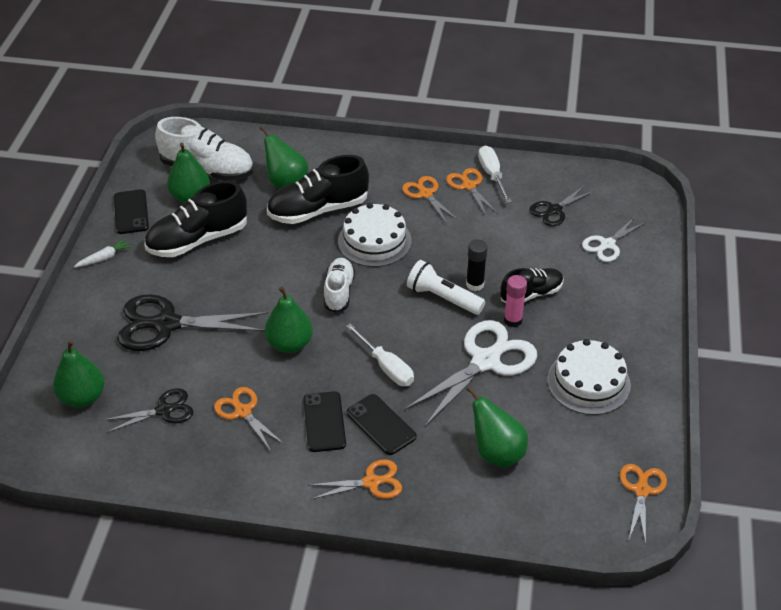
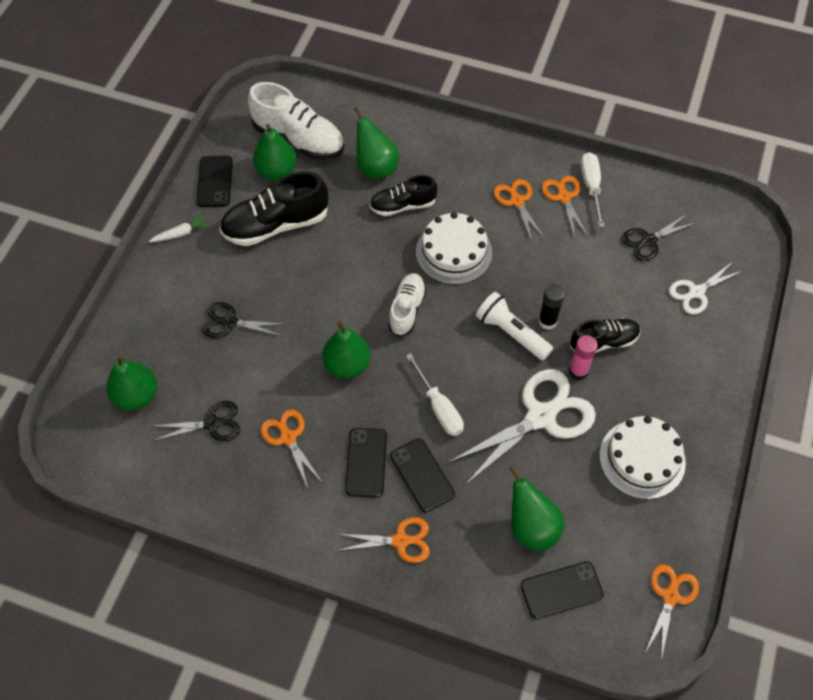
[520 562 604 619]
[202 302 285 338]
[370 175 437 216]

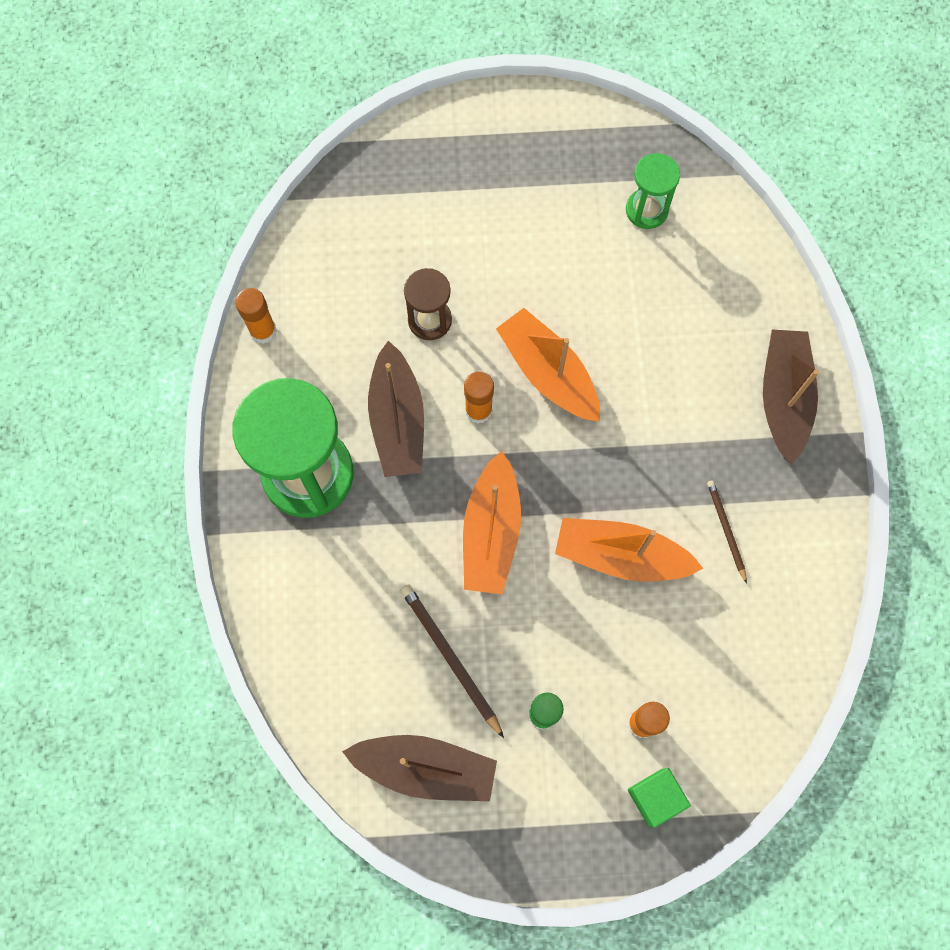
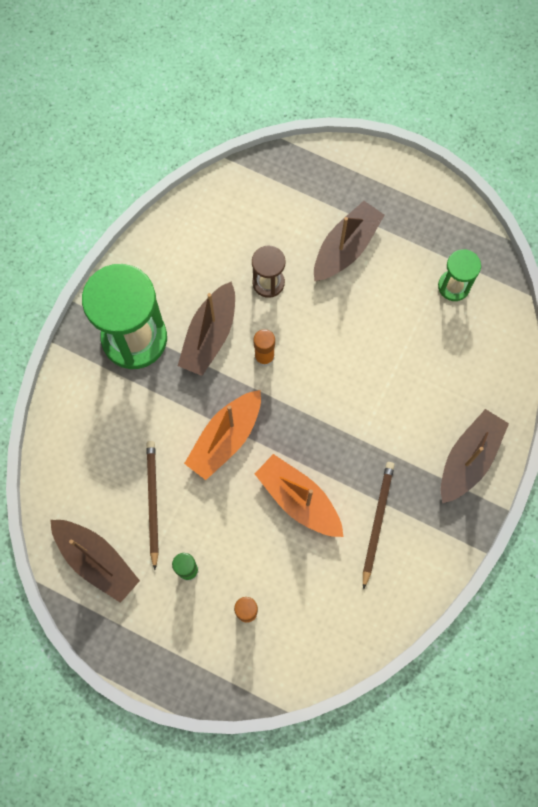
[235 288 277 344] (first image)
[496 308 600 422] (first image)
[628 768 691 827] (first image)
[314 201 385 281]
[363 462 395 590]

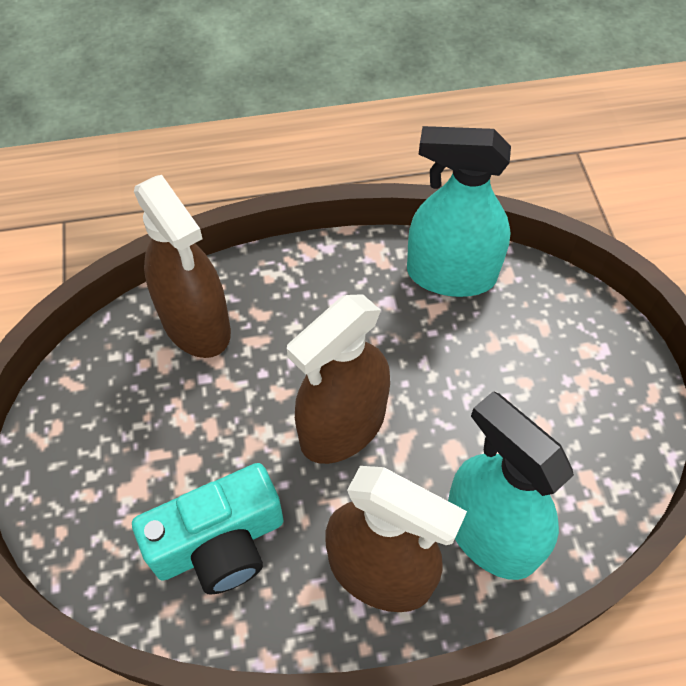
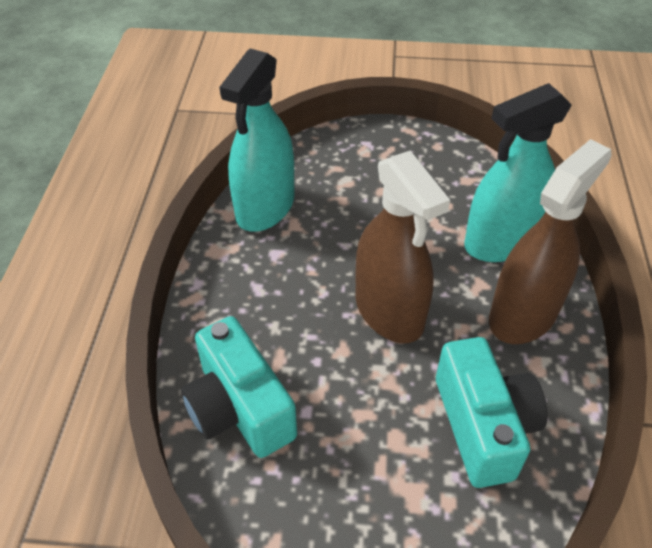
[181 316 297 458]

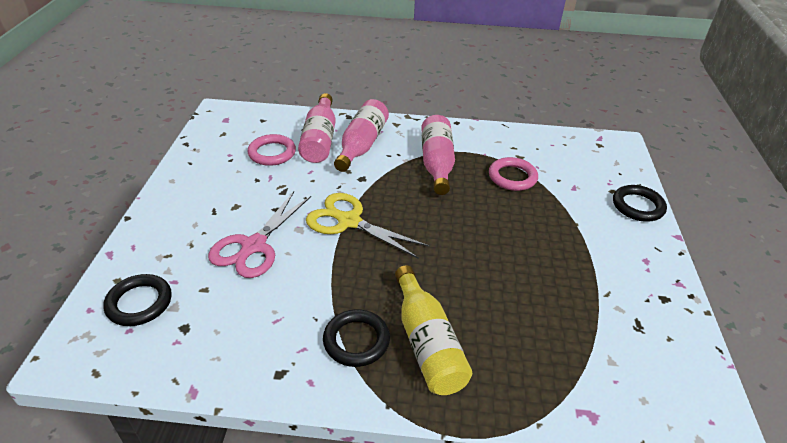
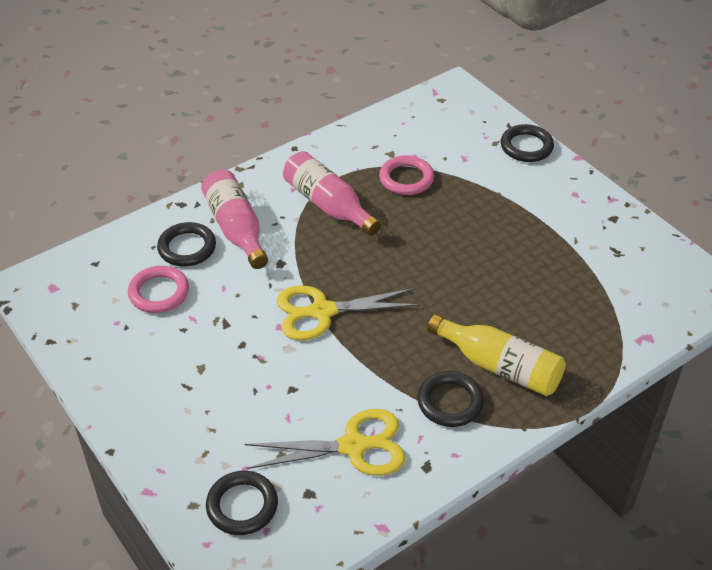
[208 191 311 278] (first image)
[245 409 406 476]
[157 222 216 267]

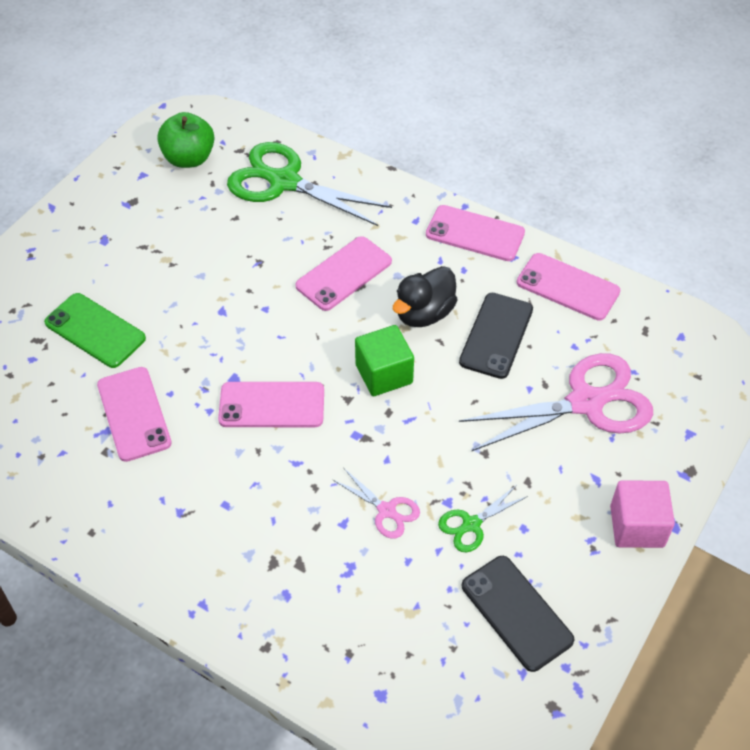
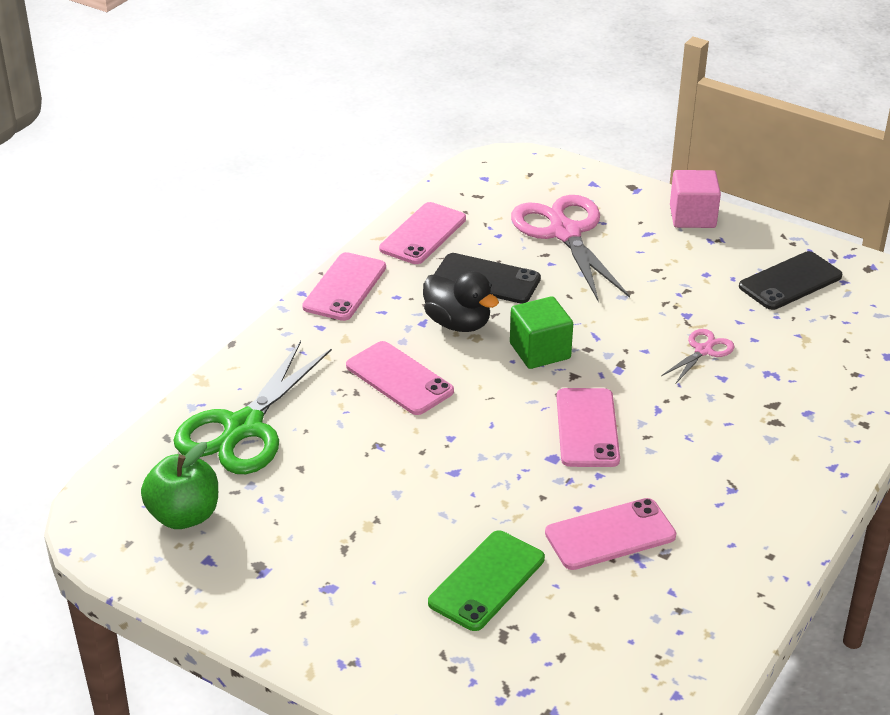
[438 485 528 552] (first image)

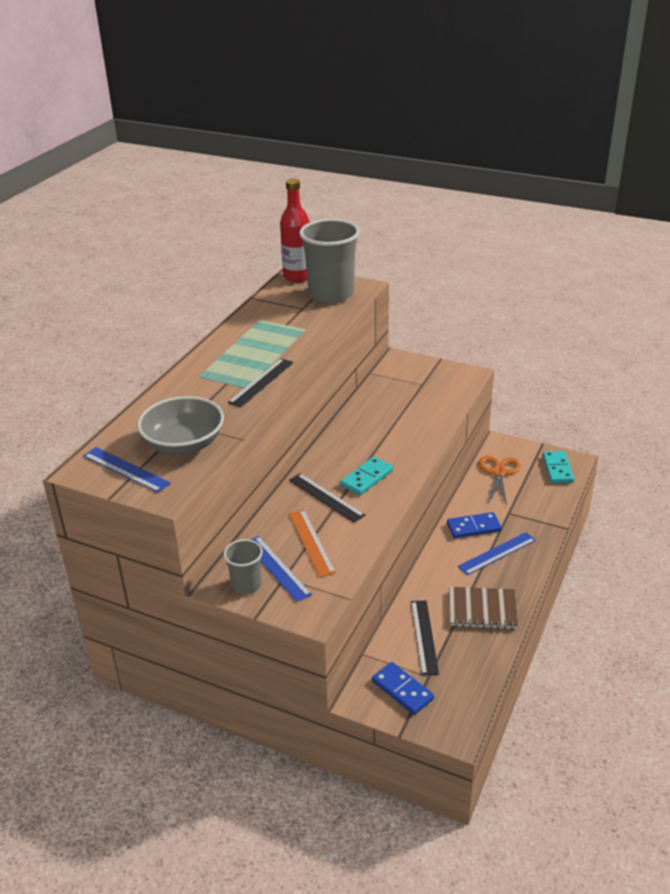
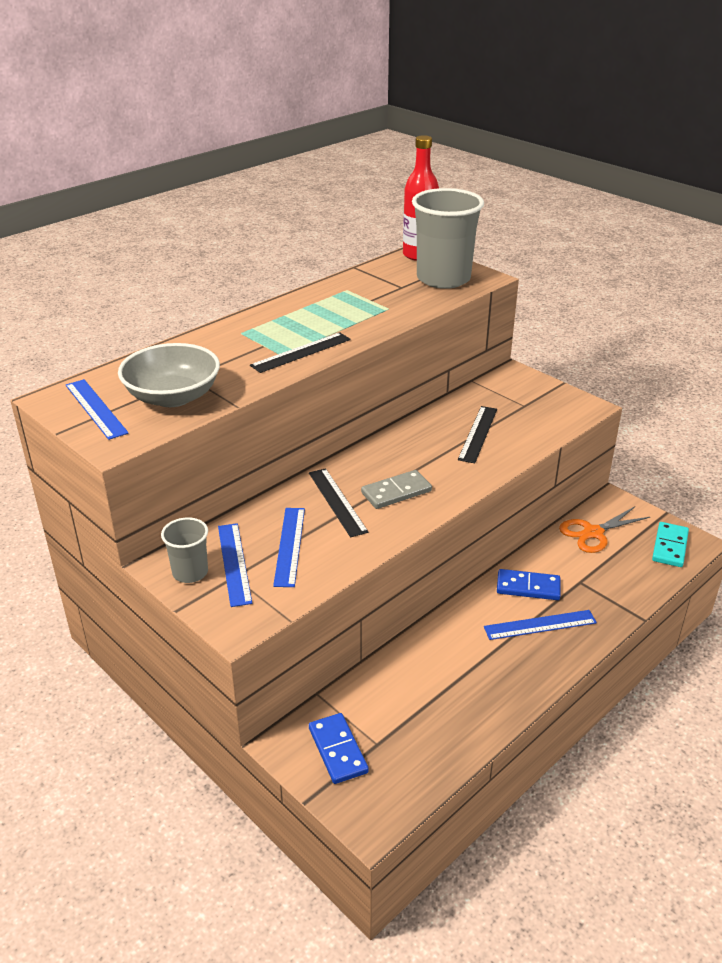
[450 587 518 629] (first image)
[458 406 497 463]
[273 508 305 587]
[361 470 432 509]
[559 506 650 553]

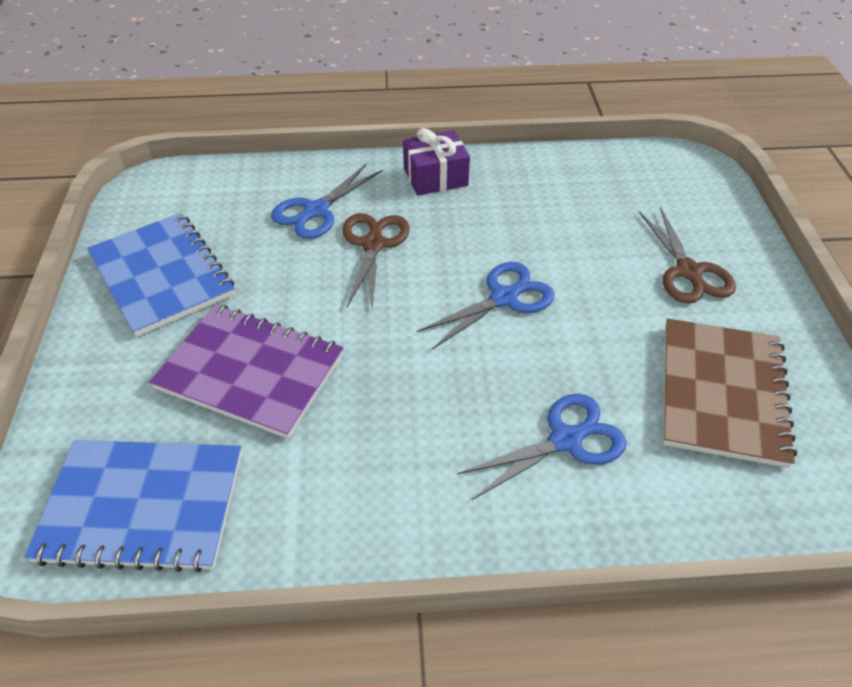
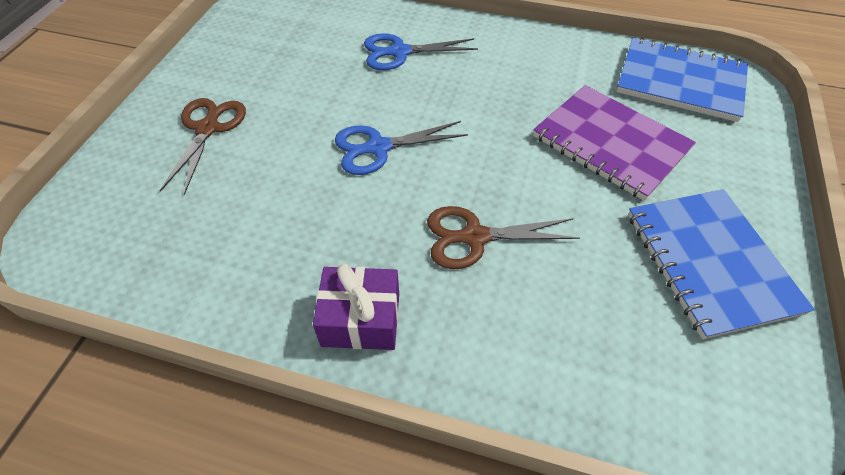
[271 163 383 239] (first image)
[663 318 797 468] (first image)
[427 206 580 269]

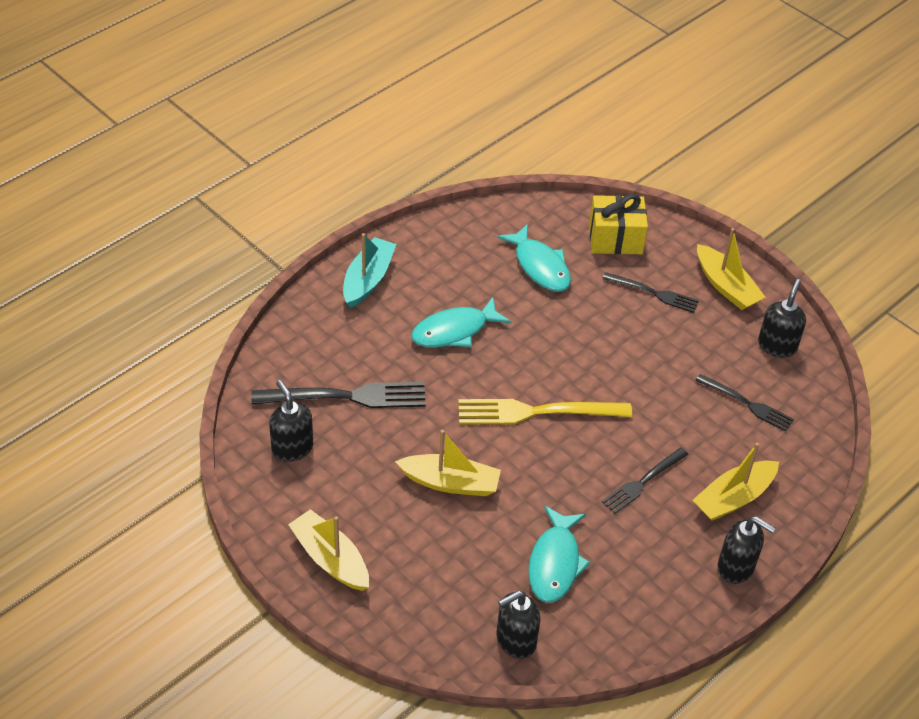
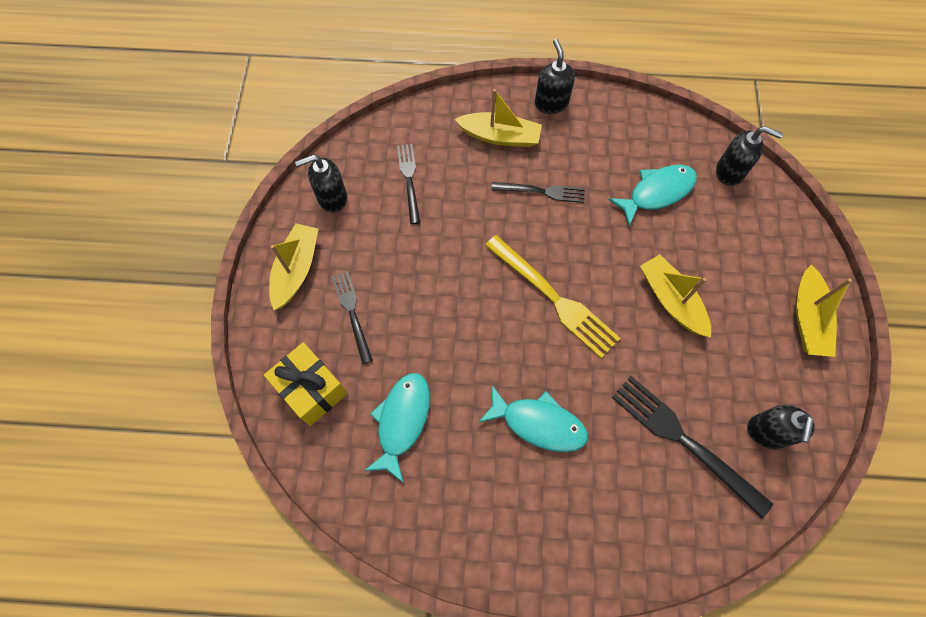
[343 233 396 308] (first image)

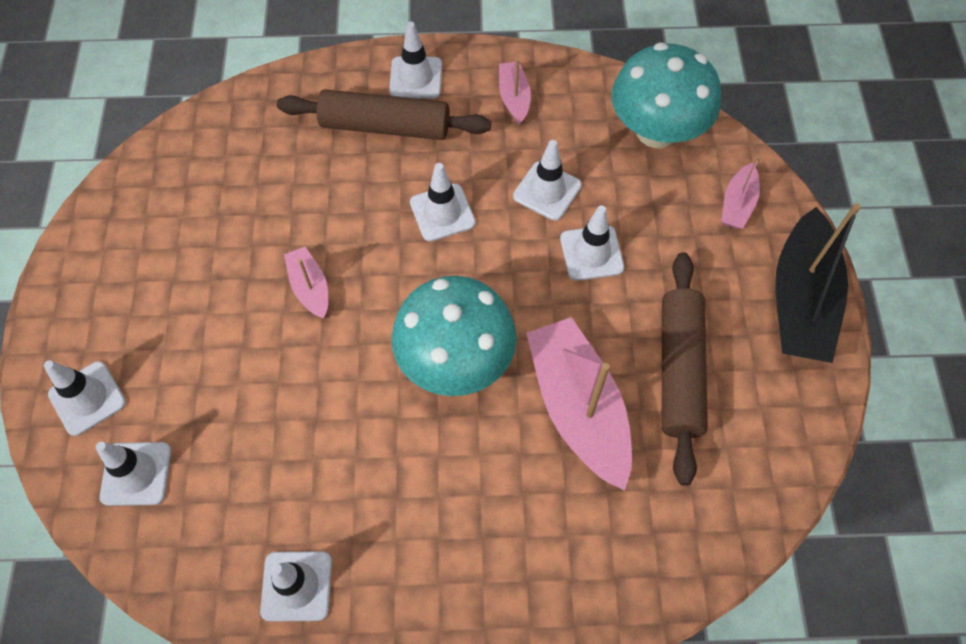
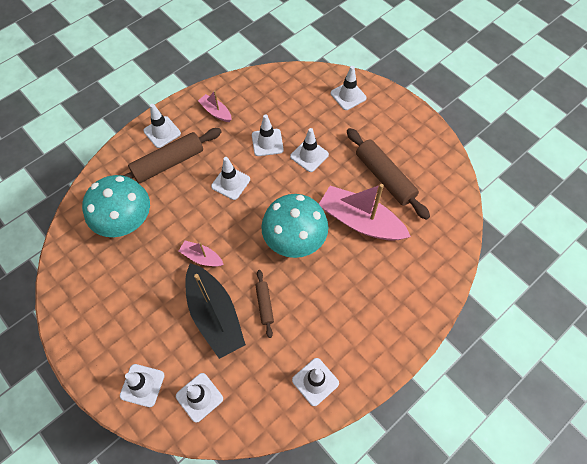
[255 270 274 338]
[82 175 150 237]
[185 263 246 359]
[331 66 367 110]

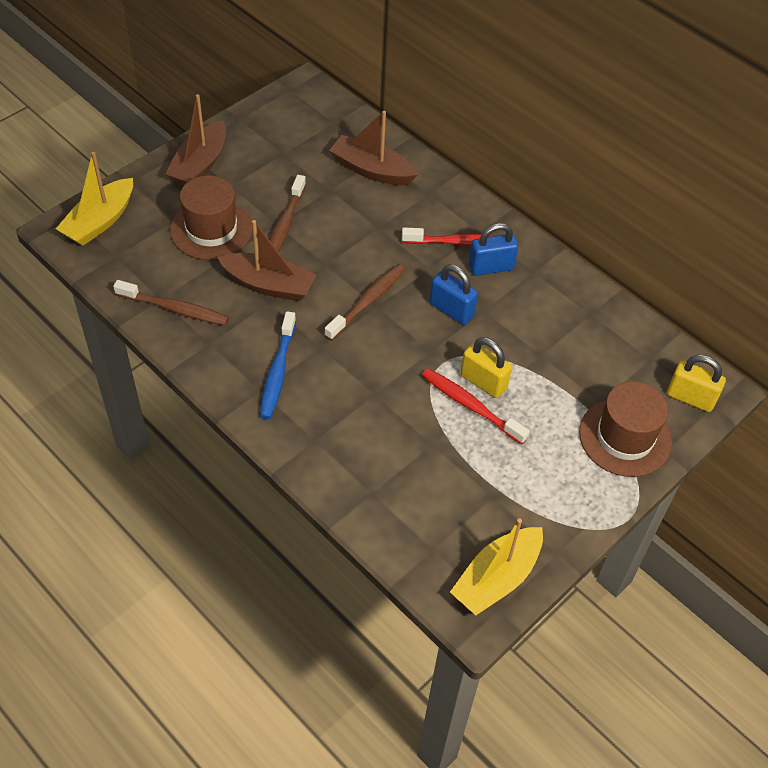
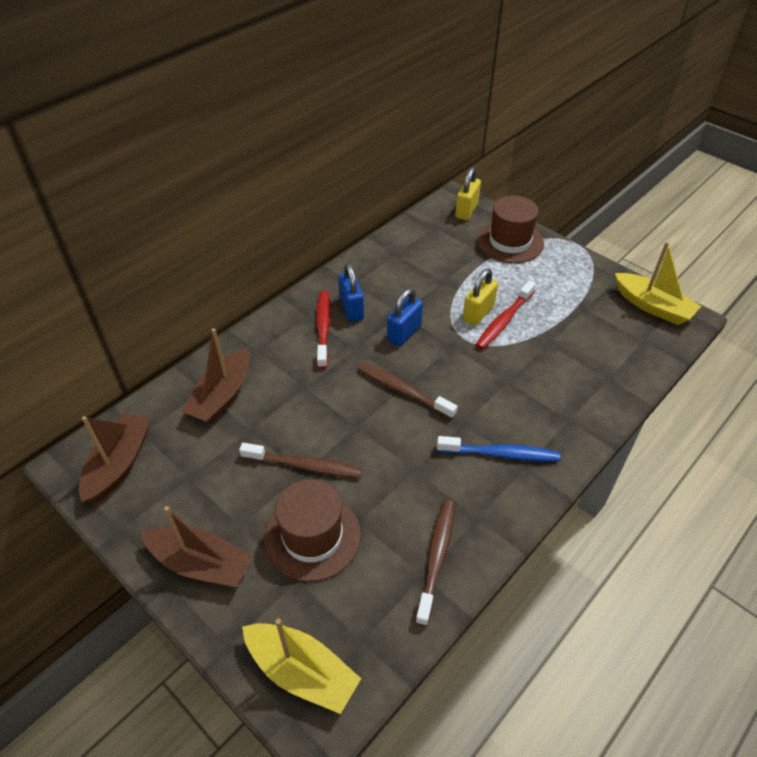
[79 412 151 504]

